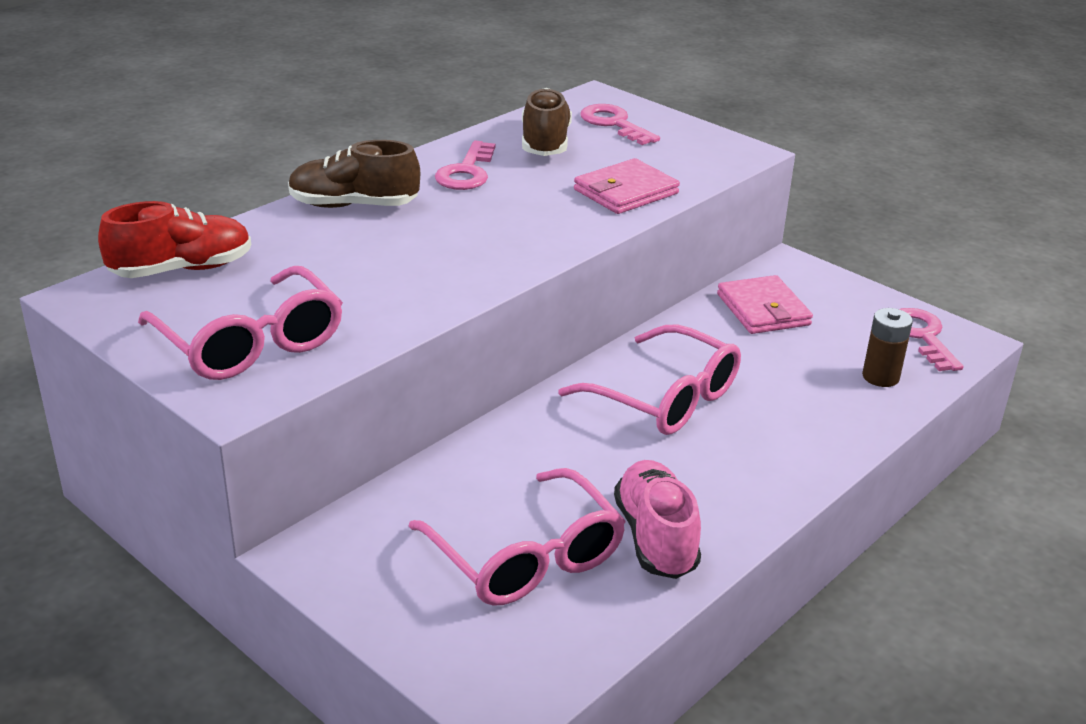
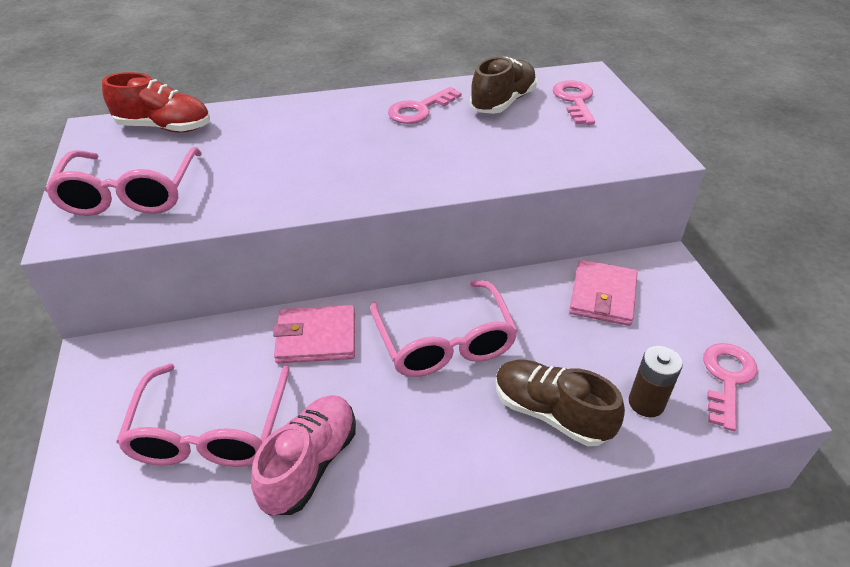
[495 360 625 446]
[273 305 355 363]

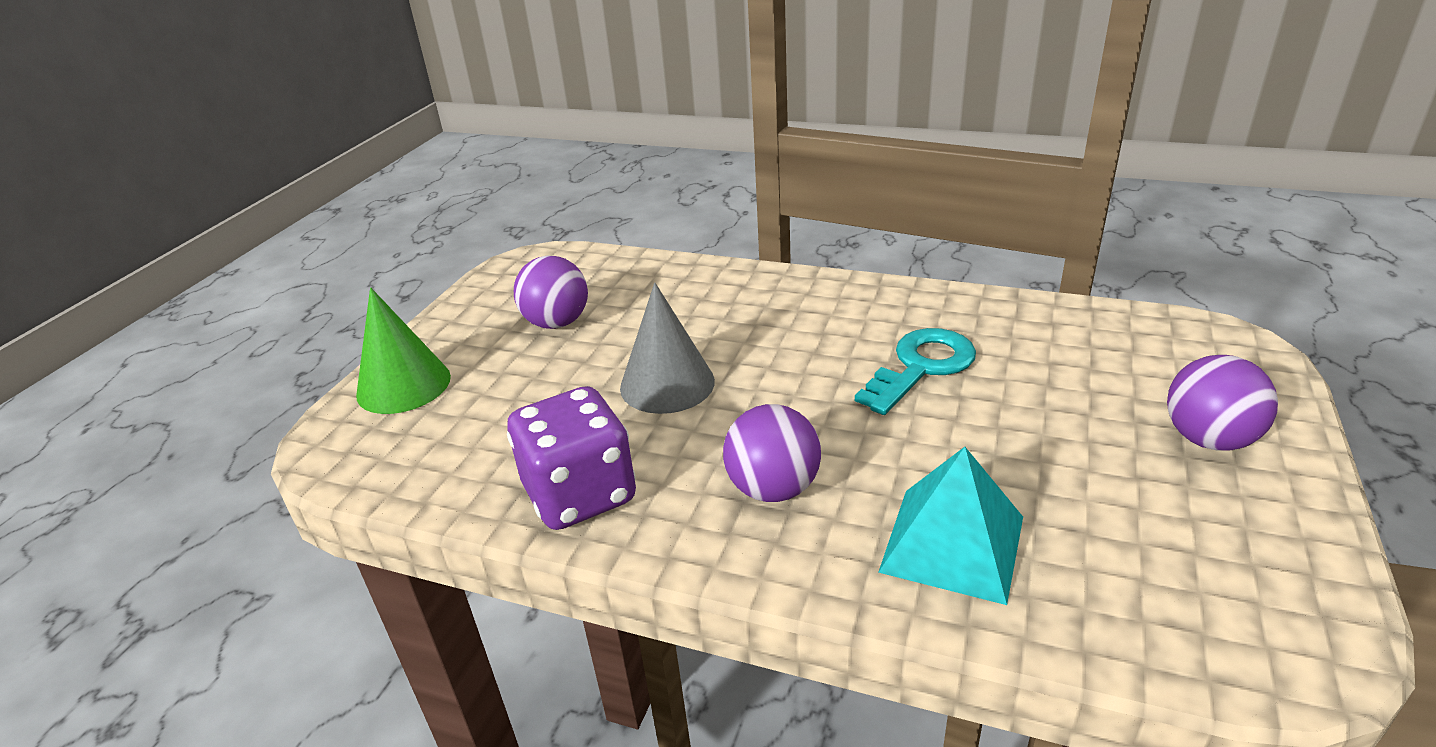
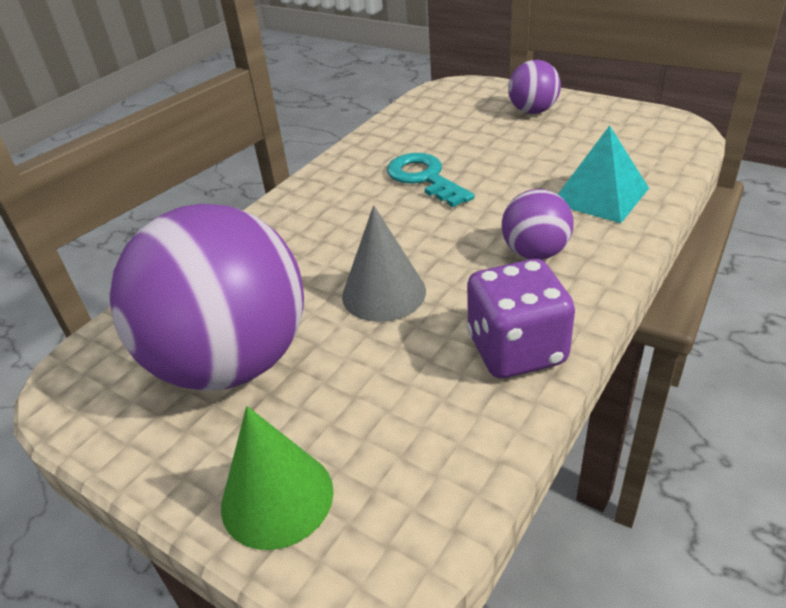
[110 204 304 391]

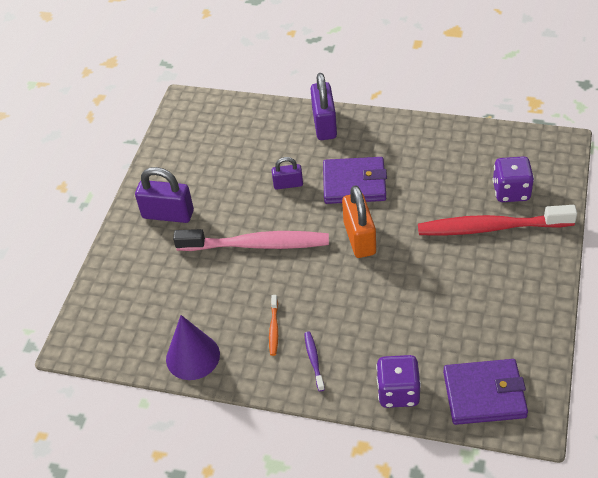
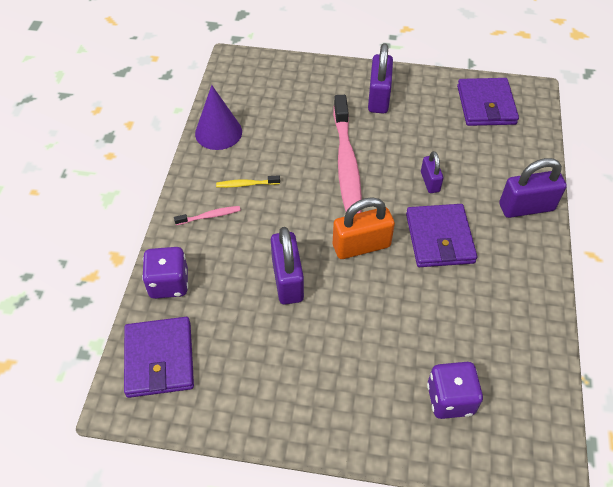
[418 205 577 236] (first image)
[271 227 304 305]
[457 78 519 126]
[216 175 280 188]
[174 206 241 225]

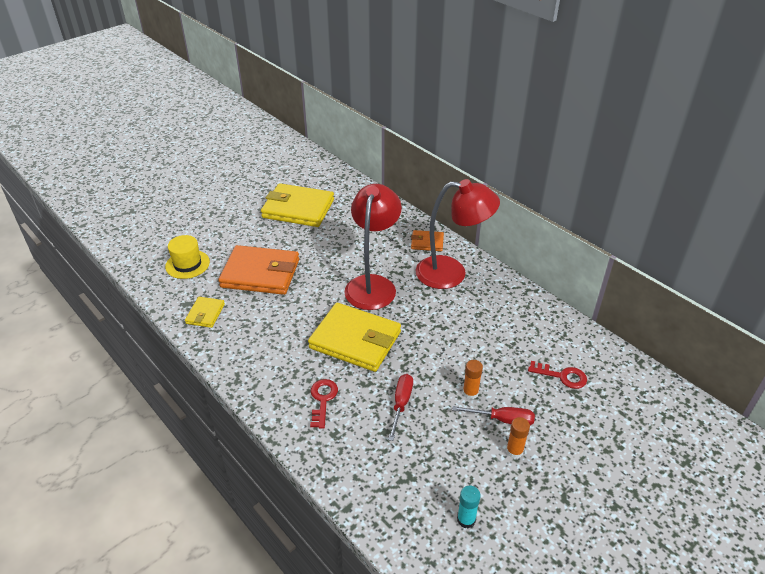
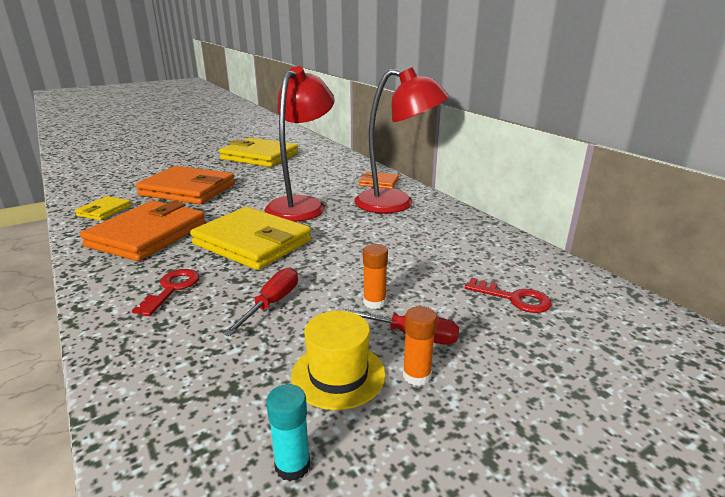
[80 201 206 261]
[291 311 386 410]

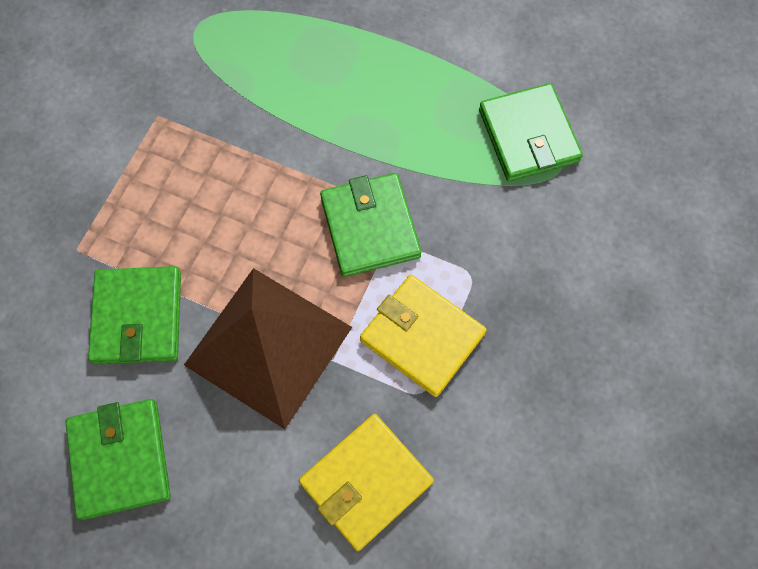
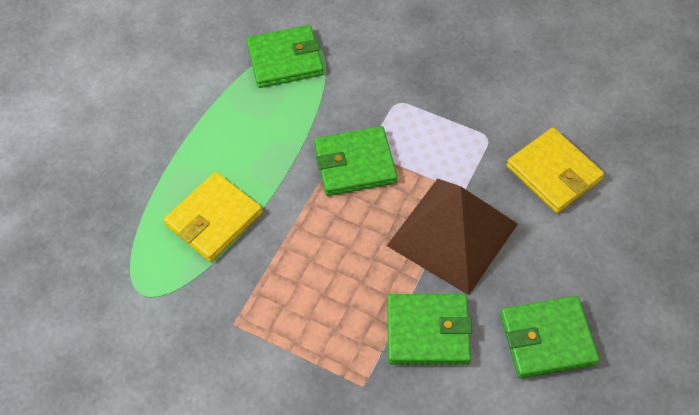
[164 172 262 262]

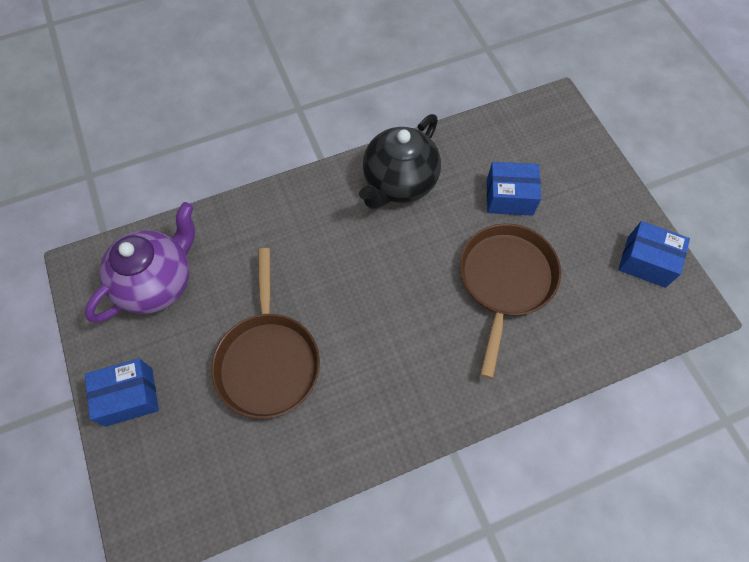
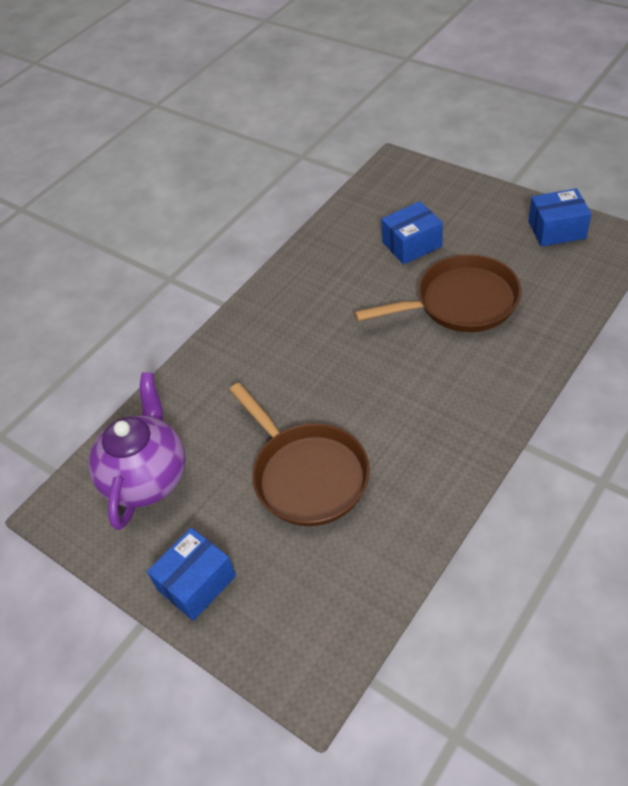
[359 114 441 209] (first image)
[355 254 521 332]

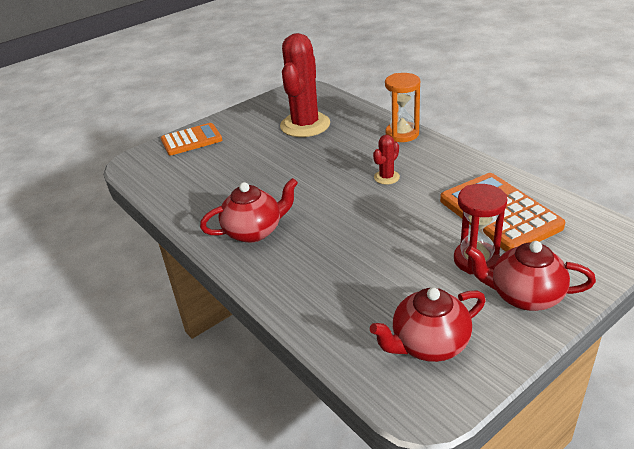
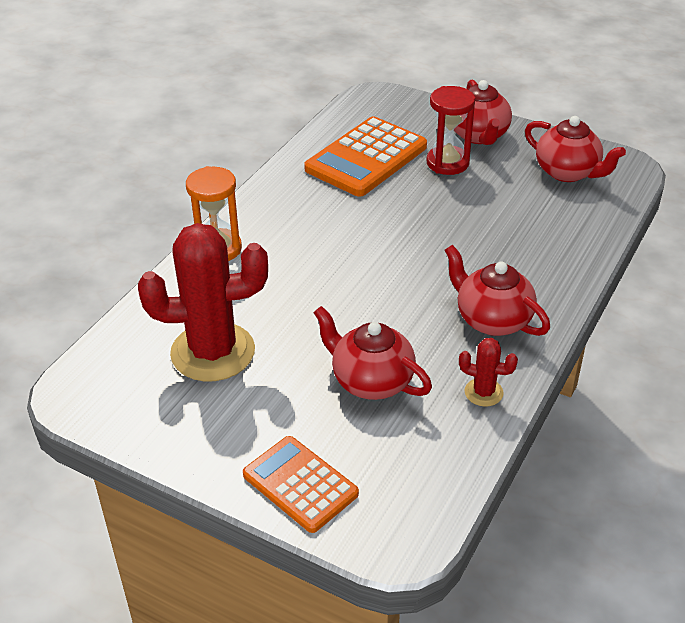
[313 306 432 400]
[459 338 518 407]

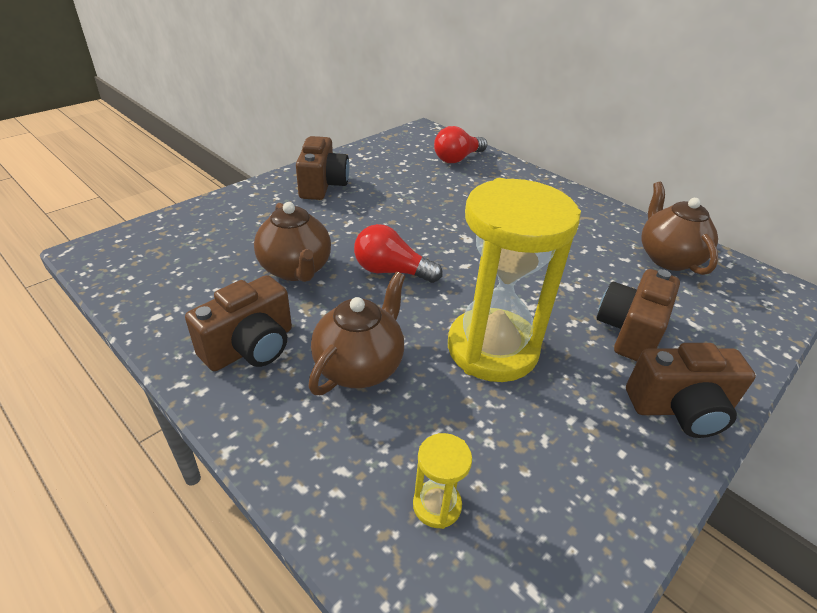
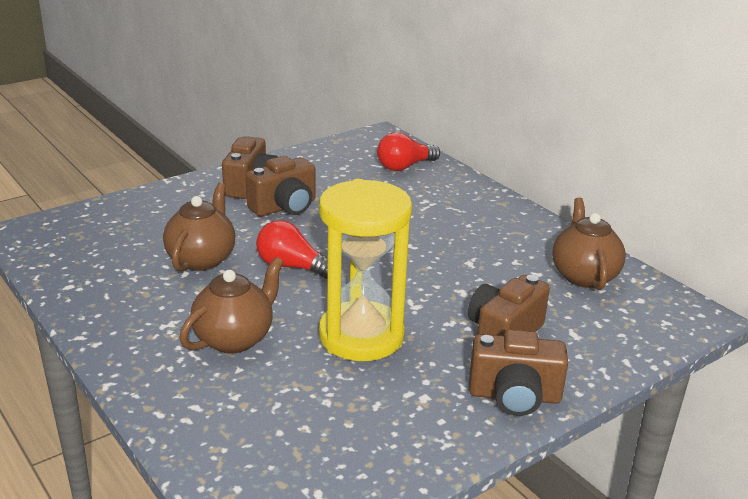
[413 433 472 529] (first image)
[246 156 315 216]
[163 183 235 271]

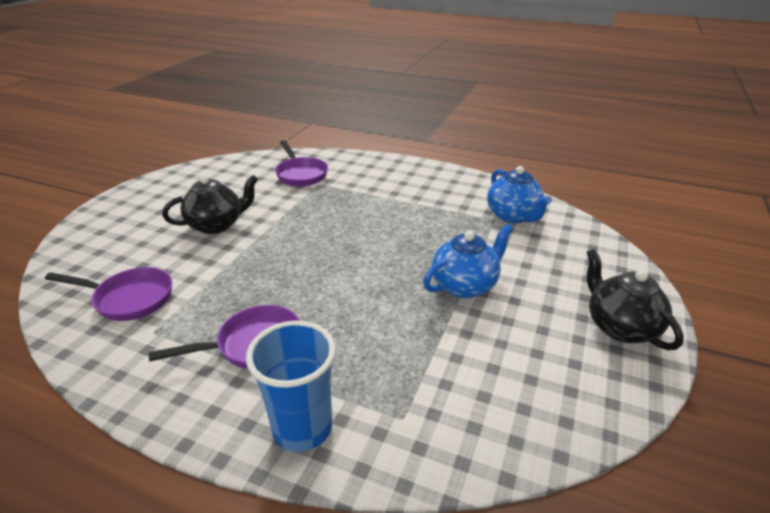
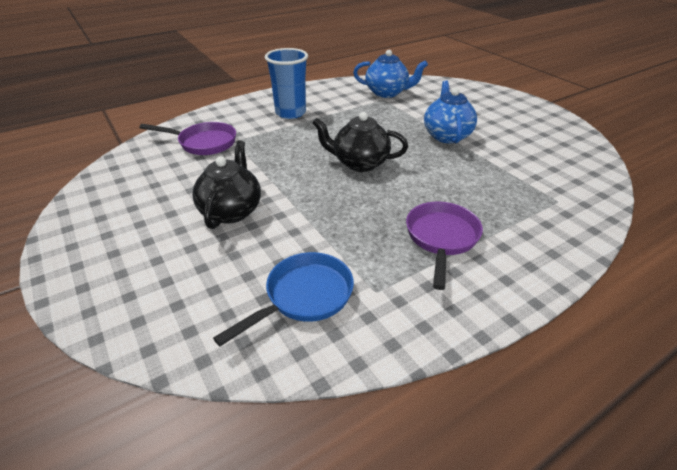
[265 48 308 119]
[312 112 408 172]
[213 252 354 346]

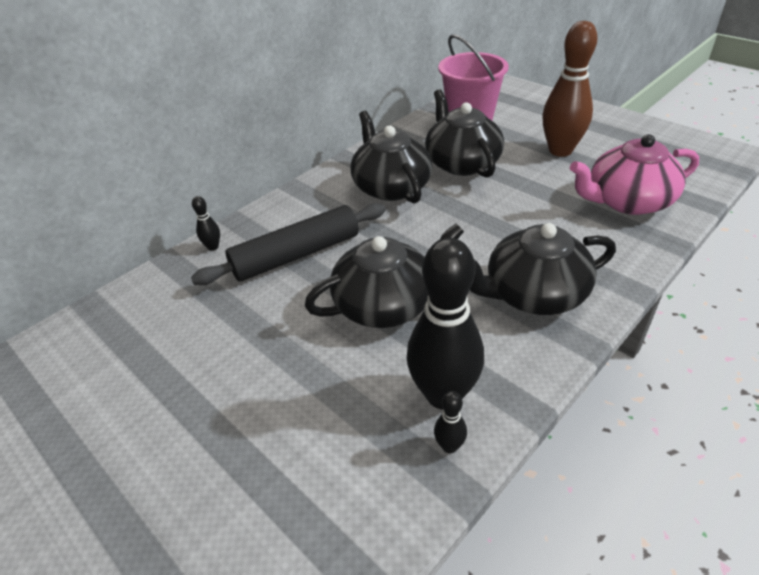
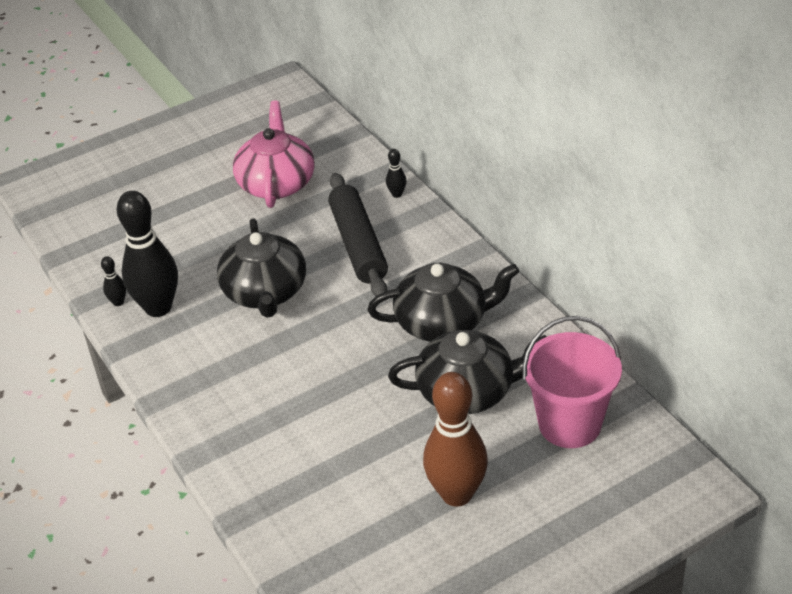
[470 223 616 315] (first image)
[233 100 315 208]

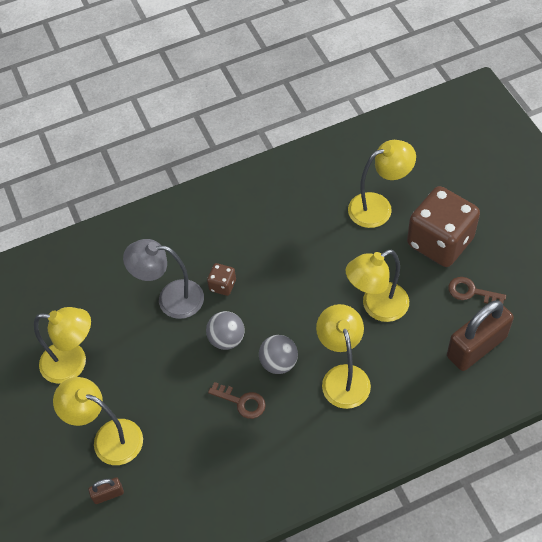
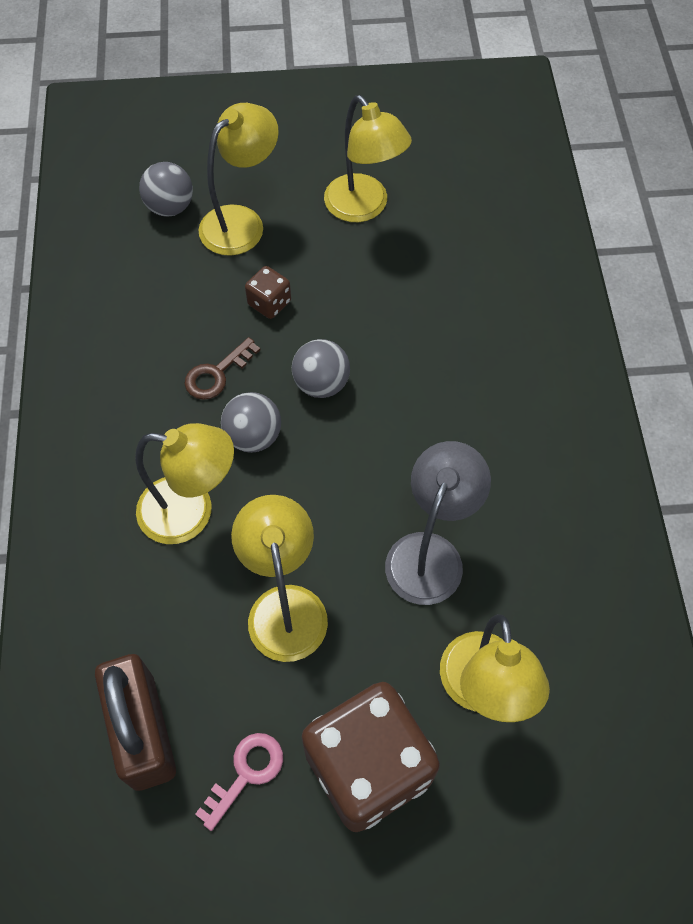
[385 441 491 605]
[245 266 291 319]
[139 162 193 216]
[195 733 283 831]
[324 95 412 222]

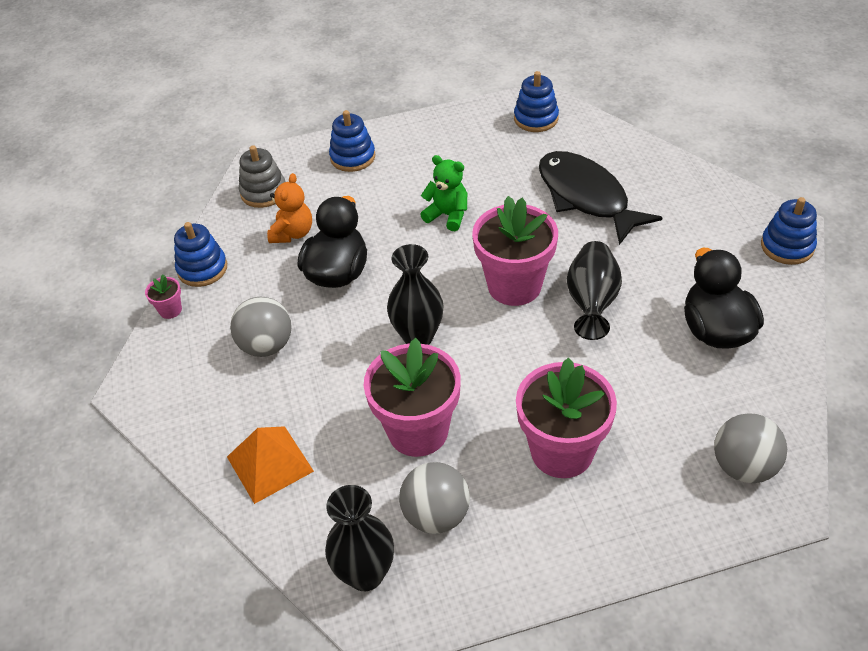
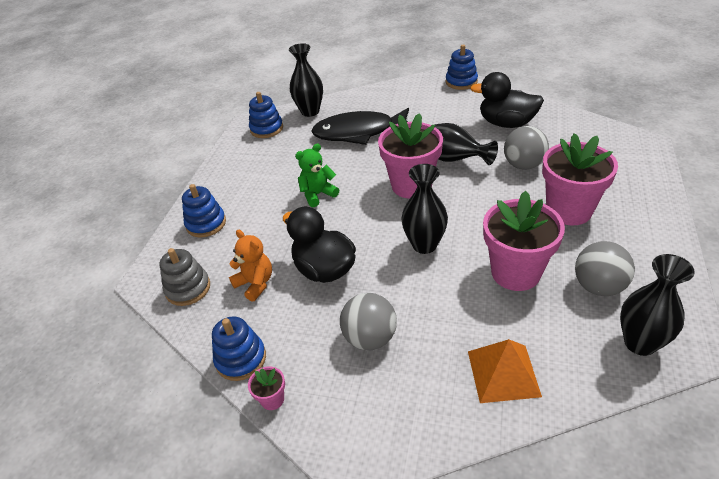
[289 43 323 117]
[504 126 549 170]

